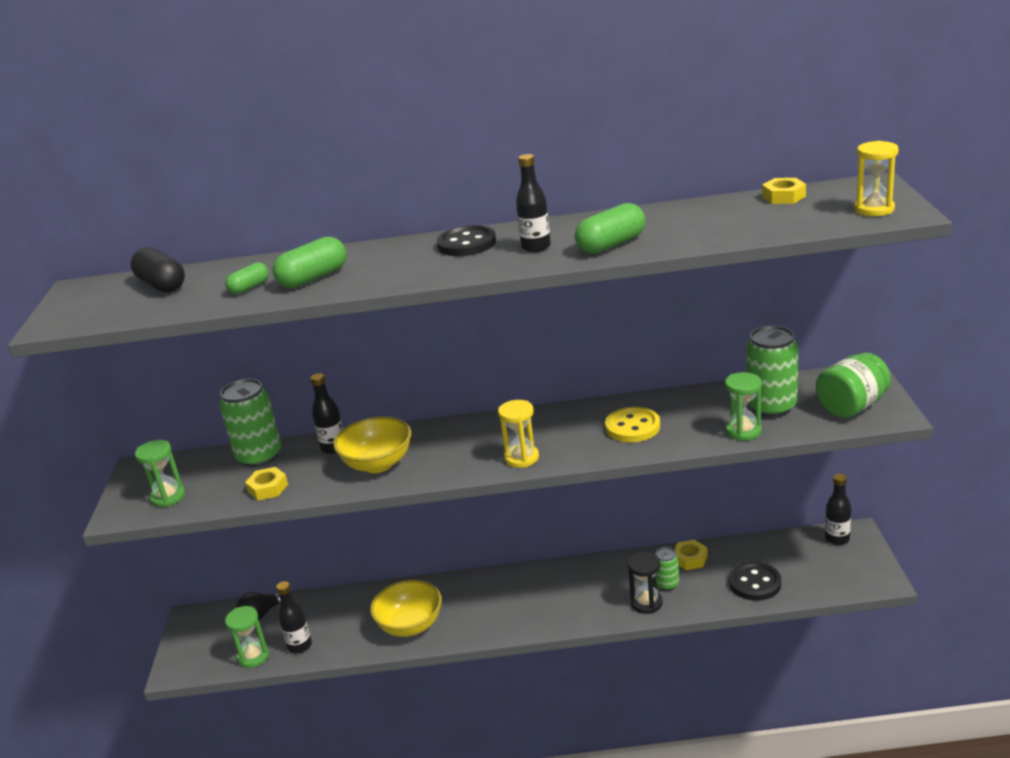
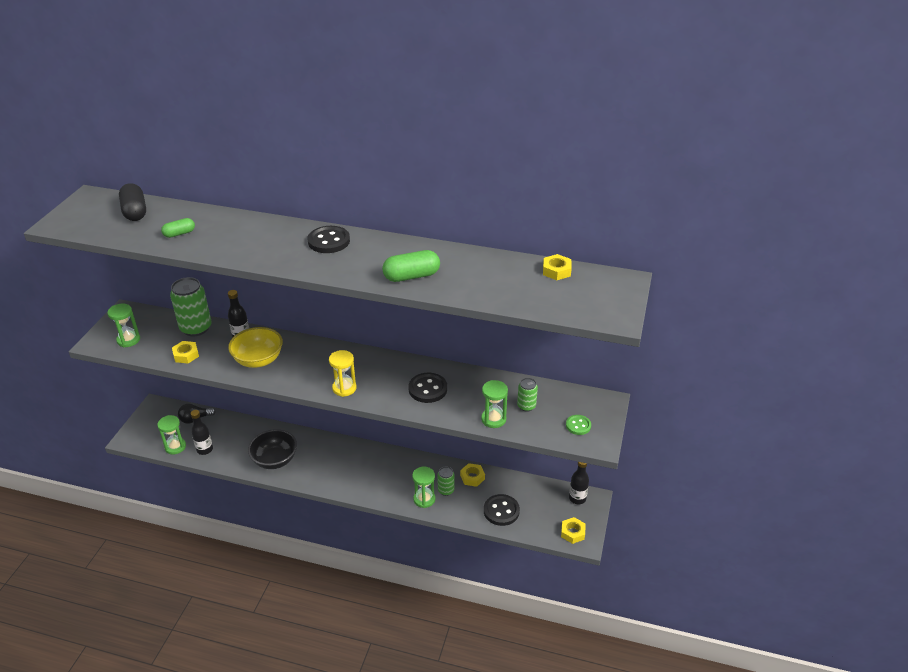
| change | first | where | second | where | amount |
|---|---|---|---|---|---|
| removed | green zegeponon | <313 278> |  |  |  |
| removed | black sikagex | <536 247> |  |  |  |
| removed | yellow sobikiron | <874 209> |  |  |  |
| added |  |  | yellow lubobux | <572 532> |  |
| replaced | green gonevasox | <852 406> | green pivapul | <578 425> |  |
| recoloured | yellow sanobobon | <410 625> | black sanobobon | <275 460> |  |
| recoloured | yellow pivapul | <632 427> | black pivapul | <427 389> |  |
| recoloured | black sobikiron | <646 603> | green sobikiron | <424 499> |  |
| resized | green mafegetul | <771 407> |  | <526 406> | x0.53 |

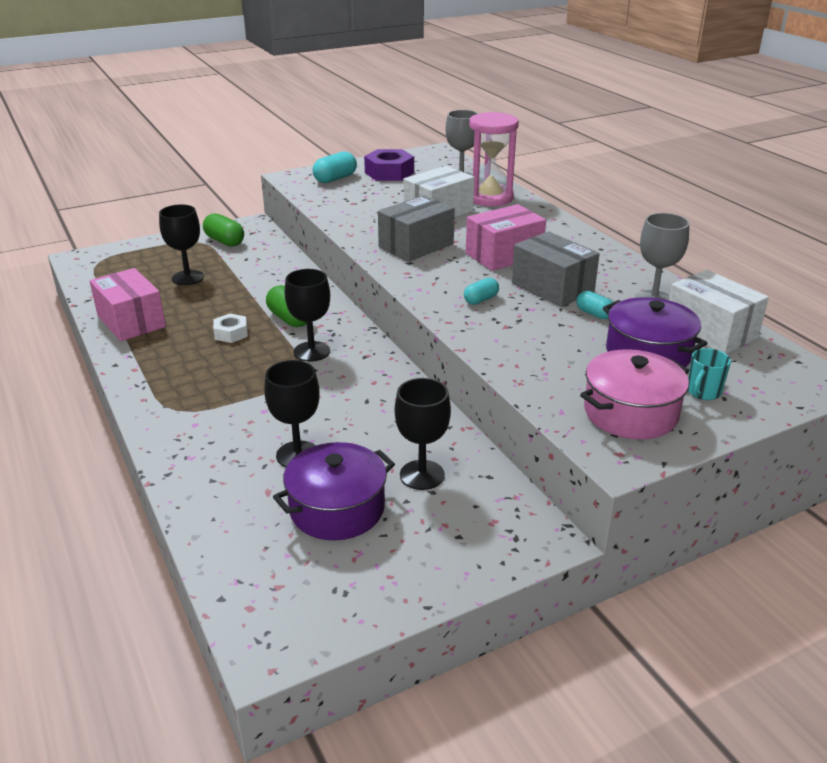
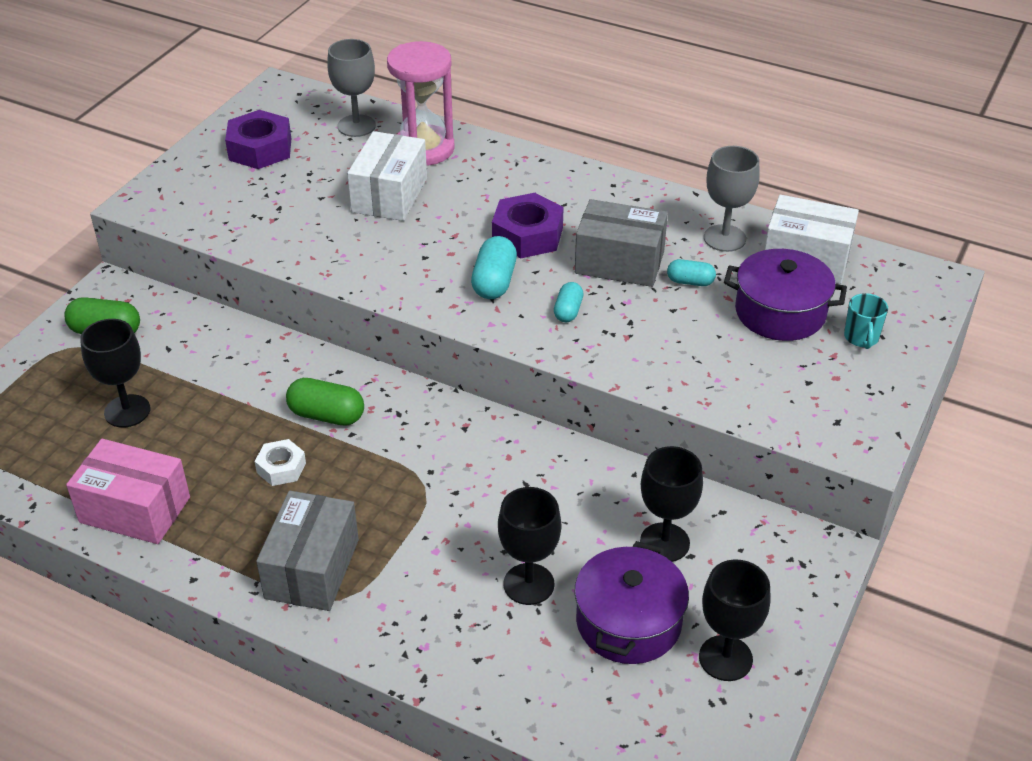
| change | first | where | second | where | amount |
|---|---|---|---|---|---|
| removed | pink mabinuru | <630 413> |  |  |  |
| moved | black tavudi | <311 351> |  | <725 658> |  |
| moved | turquoise zegeponon | <335 179> |  | <494 282> |  |
| moved | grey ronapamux | <416 246> |  | <312 569> |  |
| replaced | pink ronapamux | <504 255> | purple lubobux | <527 235> |  |

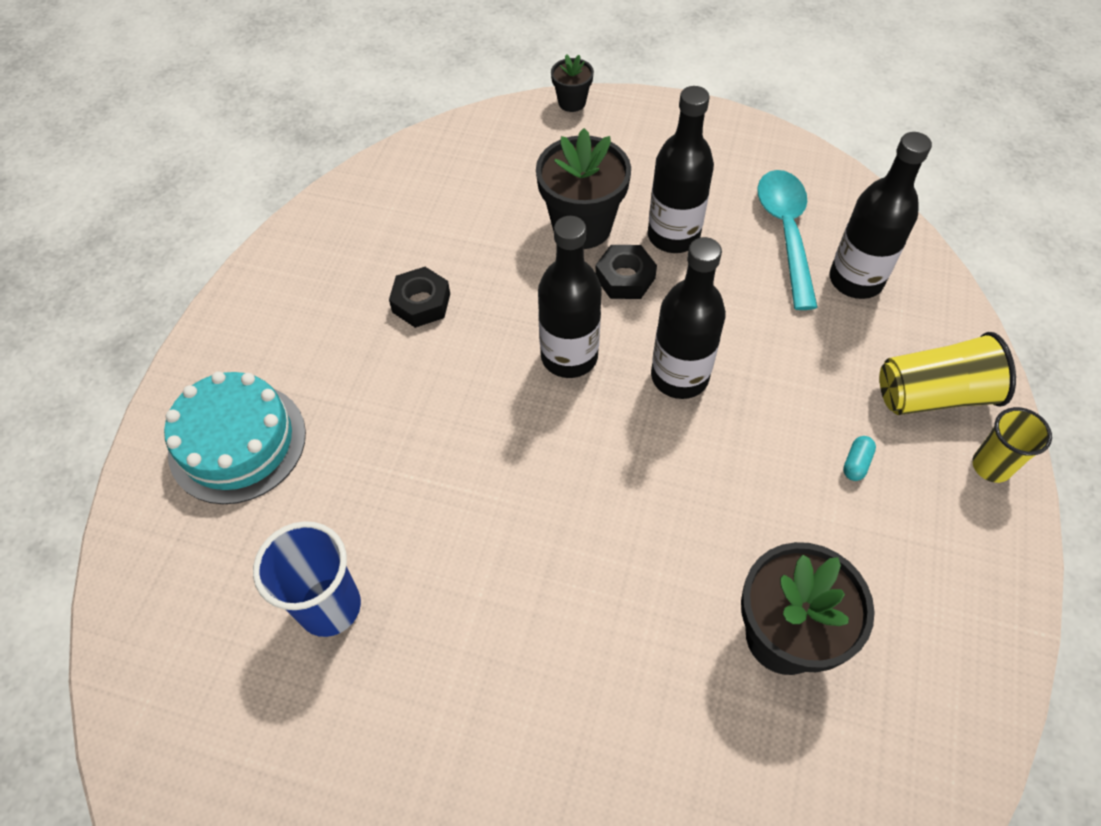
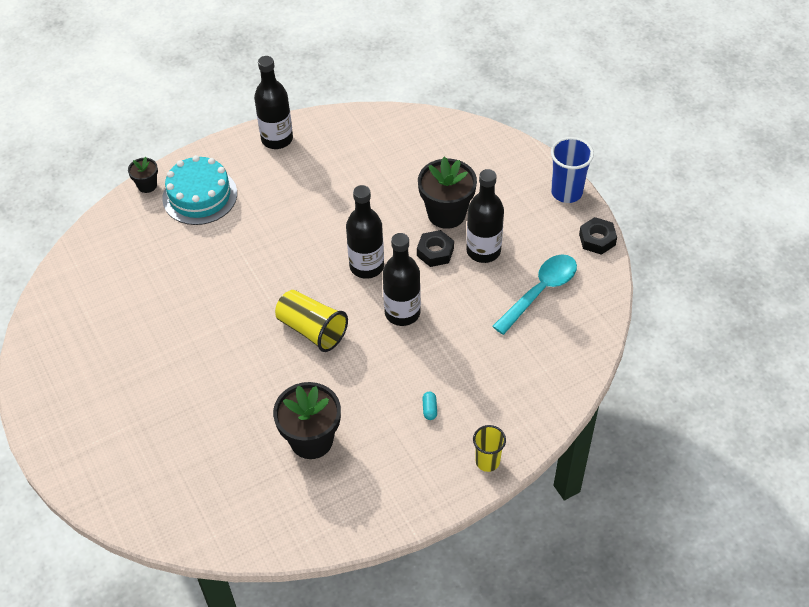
| change | first | where | second | where | amount |
|---|---|---|---|---|---|
| moved | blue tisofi | <330 606> |  | <566 192> |  |
| moved | black lubobux | <421 303> |  | <597 239> |  |
| moved | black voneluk | <572 102> |  | <147 185> |  |
| moved | black sikagex | <855 280> |  | <277 139> |  |
| moved | yellow tisofi | <934 395> |  | <312 330> |  |
| turned | turquoise zegeponon | <856 463> |  | <429 409> | 75 degrees counterclockwise |

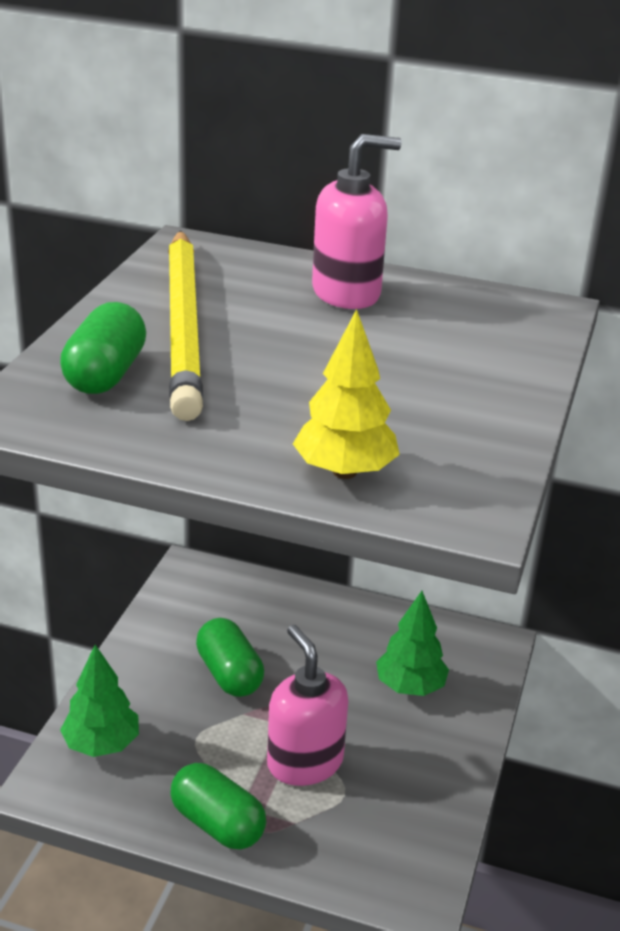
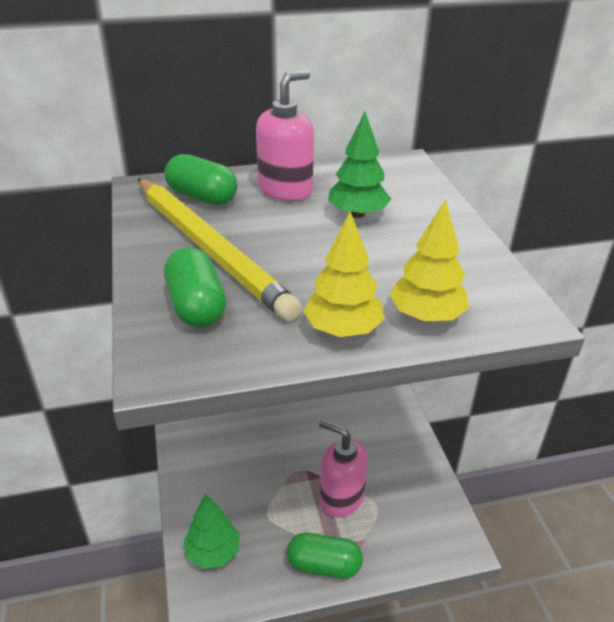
| change | first | where | second | where | amount |
|---|---|---|---|---|---|
| added |  |  | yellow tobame | <342 330> |  |
| moved | green zegeponon | <229 674> |  | <202 197> |  |
| moved | green tobame | <410 687> |  | <357 214> |  |

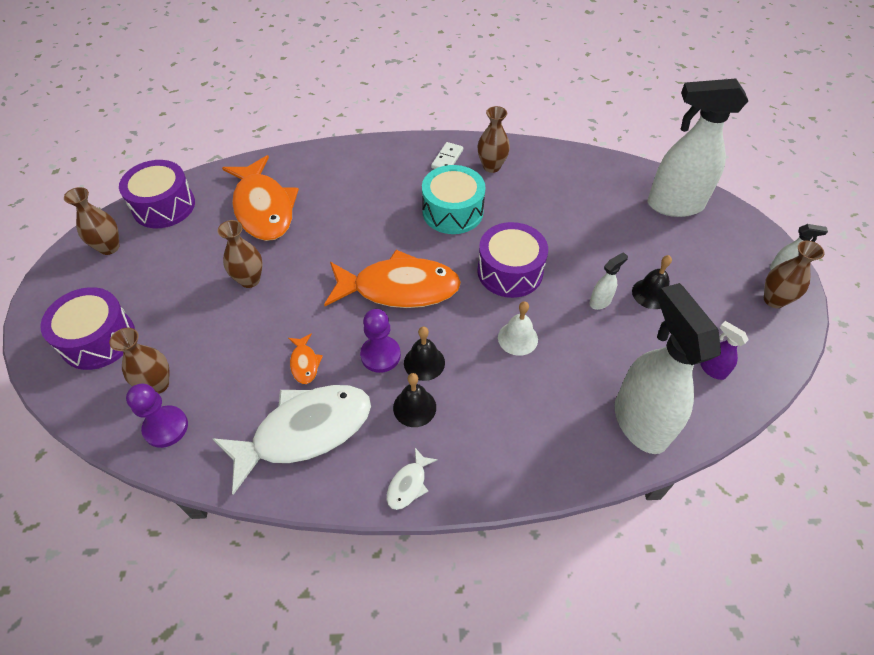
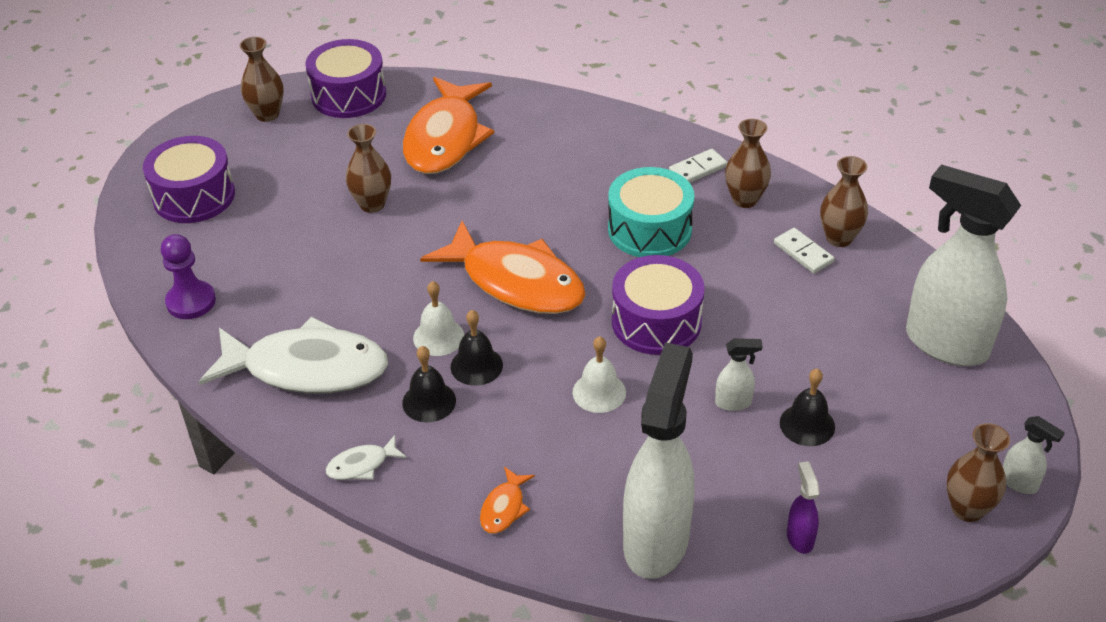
| change | first | where | second | where | amount |
|---|---|---|---|---|---|
| added |  |  | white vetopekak | <803 253> |  |
| moved | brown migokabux | <157 384> |  | <839 238> |  |
| moved | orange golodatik | <304 363> |  | <504 508> |  |
| replaced | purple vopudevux | <380 355> | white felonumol | <438 337> |  |

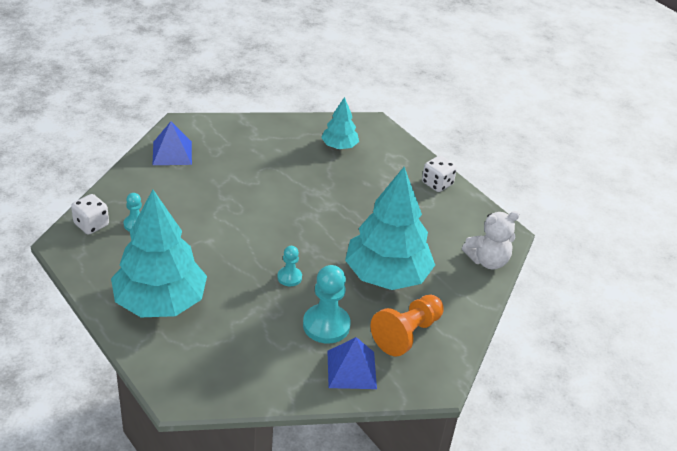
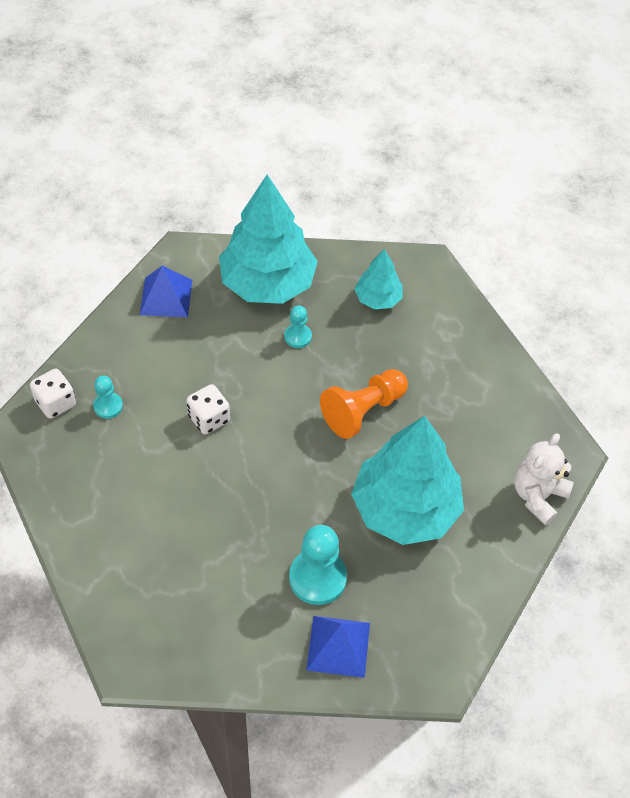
| change | first | where | second | where | amount |
|---|---|---|---|---|---|
| moved | turquoise tobame | <160 302> |  | <267 283> |  |
| moved | turquoise vopudevux | <289 277> |  | <298 336> |  |
| moved | orange vopudevux | <407 334> |  | <363 411> |  |
| moved | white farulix | <437 184> |  | <209 418> |  |
| turned | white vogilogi | <487 261> |  | <538 496> | 135 degrees clockwise |

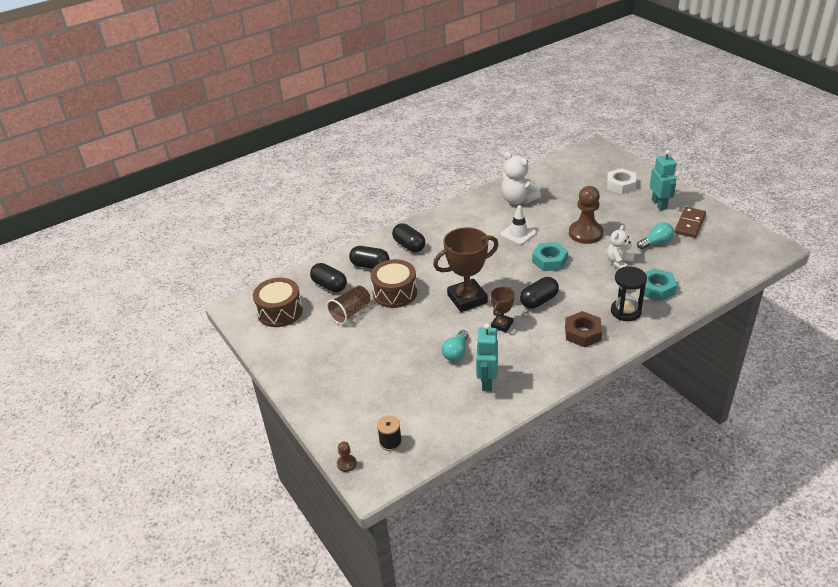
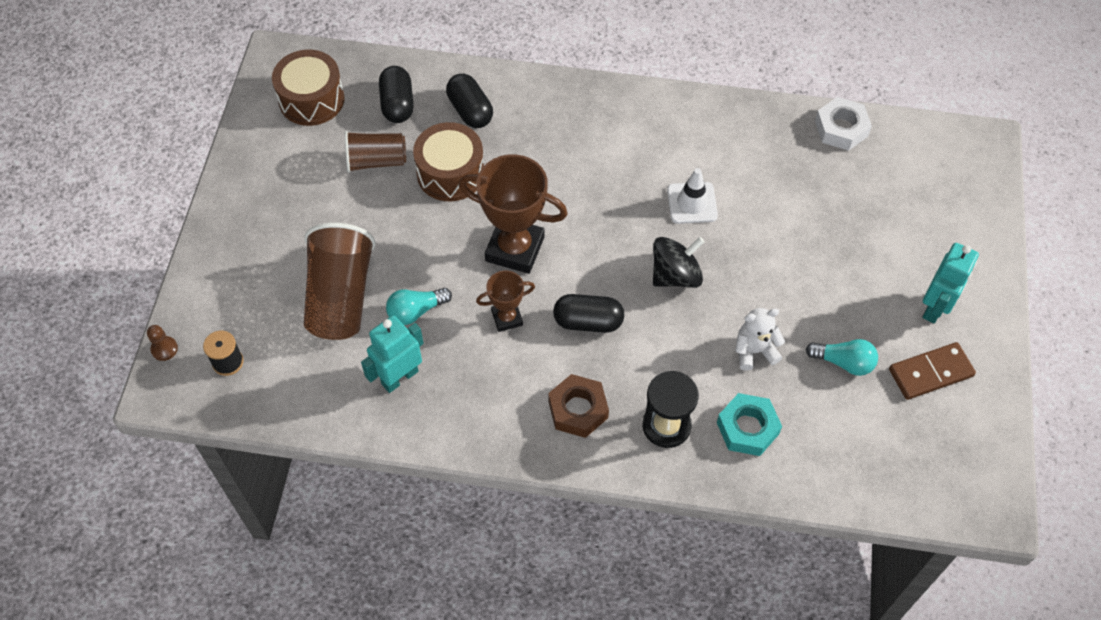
| change | first | where | second | where | amount |
|---|---|---|---|---|---|
| removed | black zegeponon | <409 245> |  |  |  |
| removed | white vogilogi | <518 200> |  |  |  |
| removed | brown vopudevux | <585 233> |  |  |  |
| added |  |  | brown tisofi | <341 297> |  |
| moved | white lubobux | <620 185> |  | <841 128> |  |
| replaced | turquoise lubobux | <549 260> | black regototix | <675 275> |  |

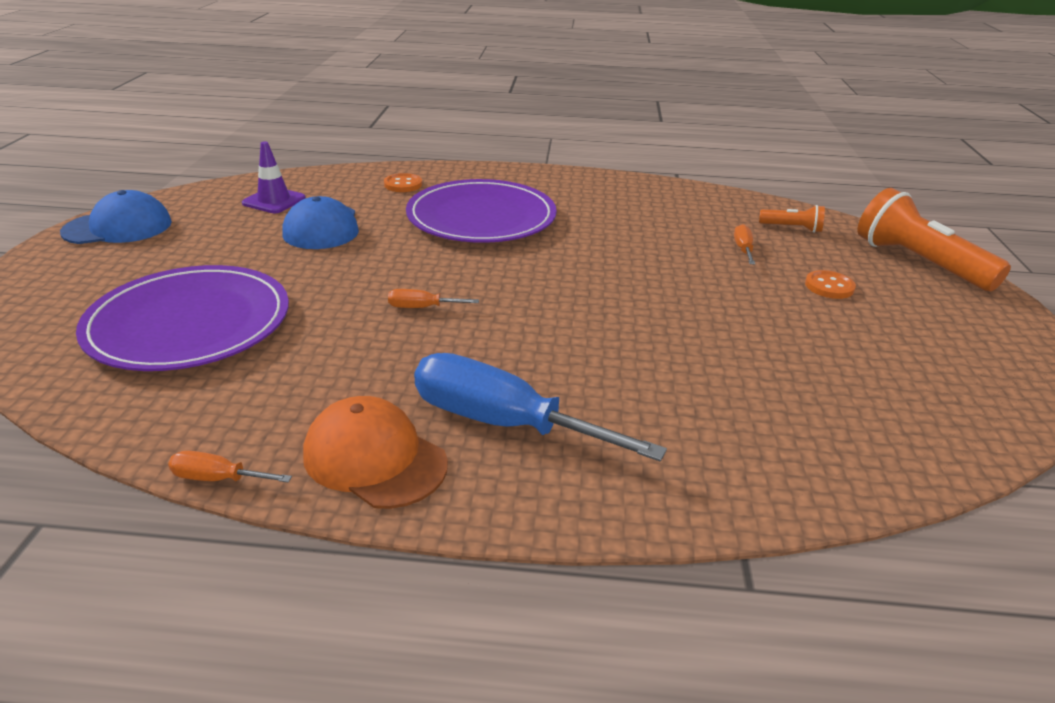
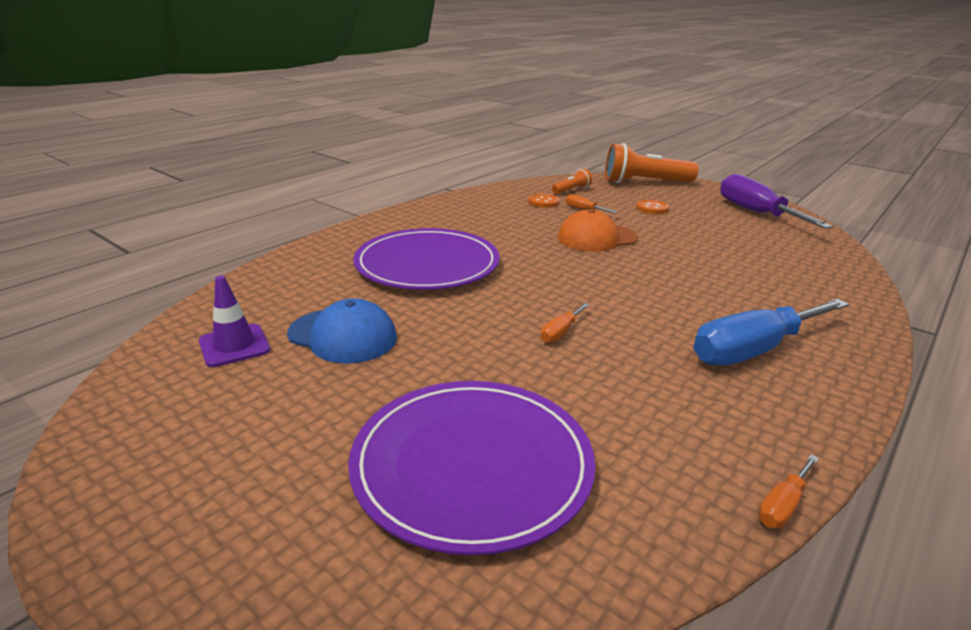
| change | first | where | second | where | amount |
|---|---|---|---|---|---|
| removed | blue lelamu | <118 227> |  |  |  |
| added |  |  | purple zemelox | <756 213> |  |
| moved | orange lelamu | <374 458> |  | <596 238> |  |
| moved | orange pivapul | <403 184> |  | <543 202> |  |

